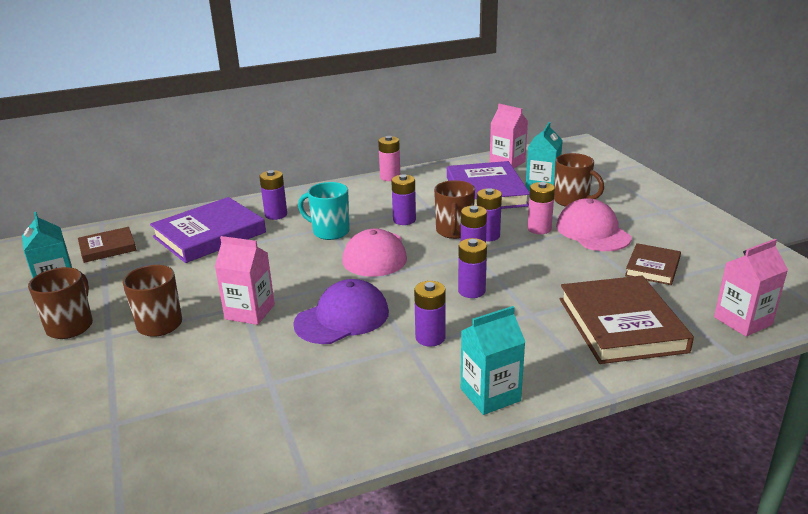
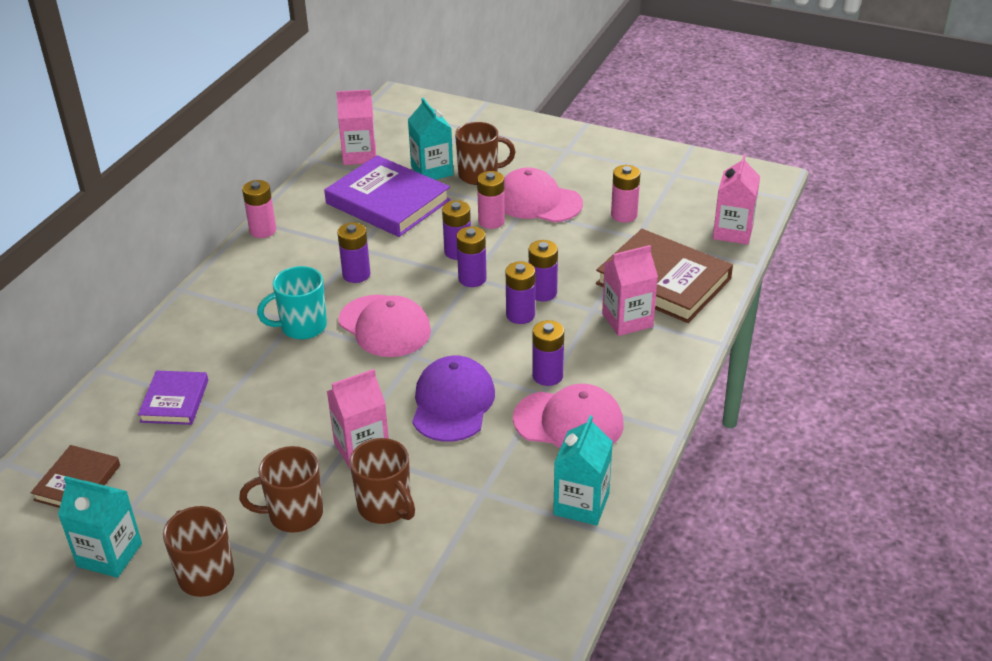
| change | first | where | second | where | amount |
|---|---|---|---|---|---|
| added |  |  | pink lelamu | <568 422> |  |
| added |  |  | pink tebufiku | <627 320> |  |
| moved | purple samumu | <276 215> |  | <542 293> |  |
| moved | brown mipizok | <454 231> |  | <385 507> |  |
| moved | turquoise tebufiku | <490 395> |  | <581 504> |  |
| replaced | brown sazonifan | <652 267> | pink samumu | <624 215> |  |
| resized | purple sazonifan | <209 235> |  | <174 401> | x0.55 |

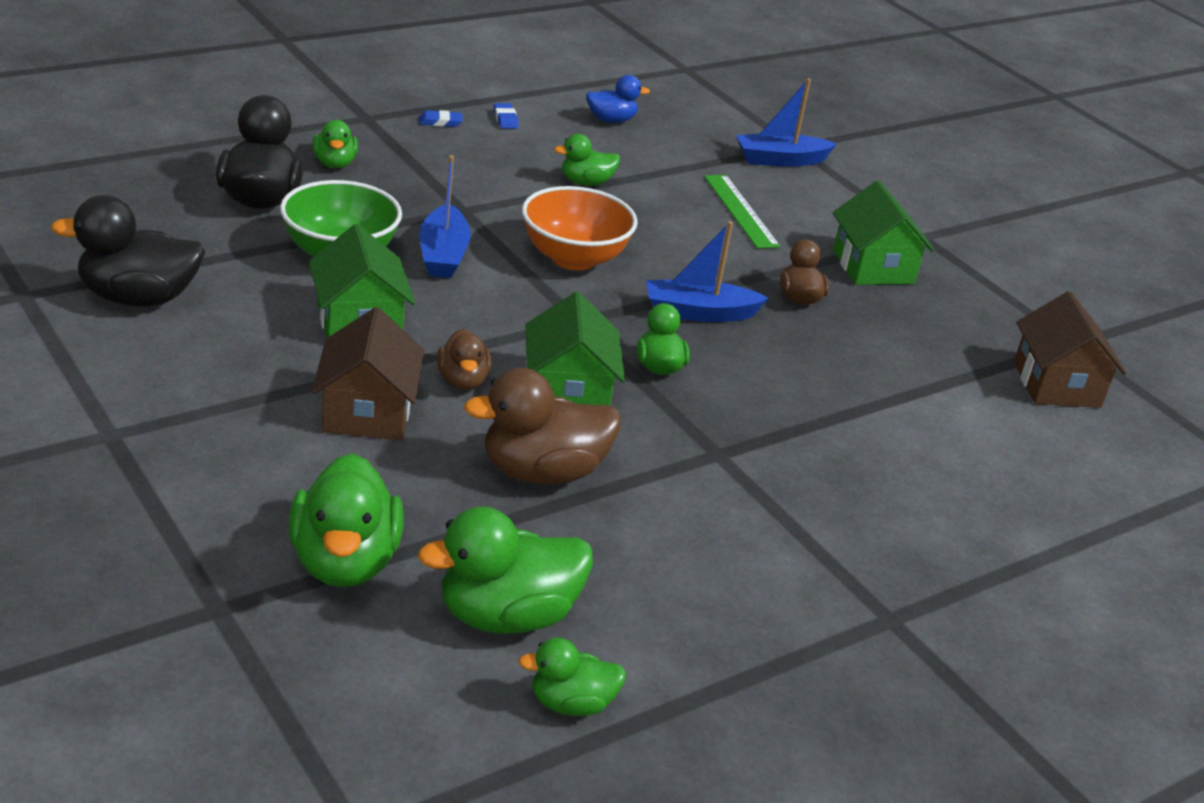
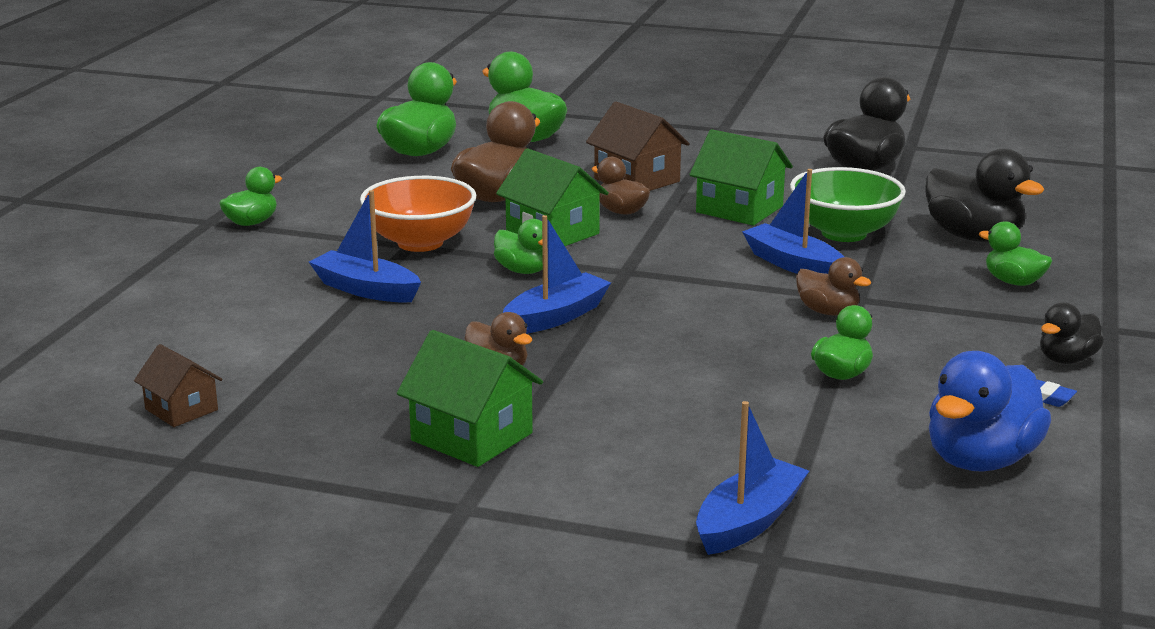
| change | first | where | second | where | amount |
|---|---|---|---|---|---|
| removed | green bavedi | <740 211> |  |  |  |
| added |  |  | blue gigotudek | <366 290> |  |
| added |  |  | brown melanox | <828 312> |  |
| moved | green melanox | <571 704> |  | <251 223> |  |
| moved | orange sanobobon | <573 258> |  | <420 243> |  |
| replaced | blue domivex | <440 122> | black melanox | <1066 359> |  |
| resized | blue melanox | <611 120> |  | <980 460> | x1.75 |
| resized | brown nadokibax | <1056 384> |  | <181 409> | x0.62 |

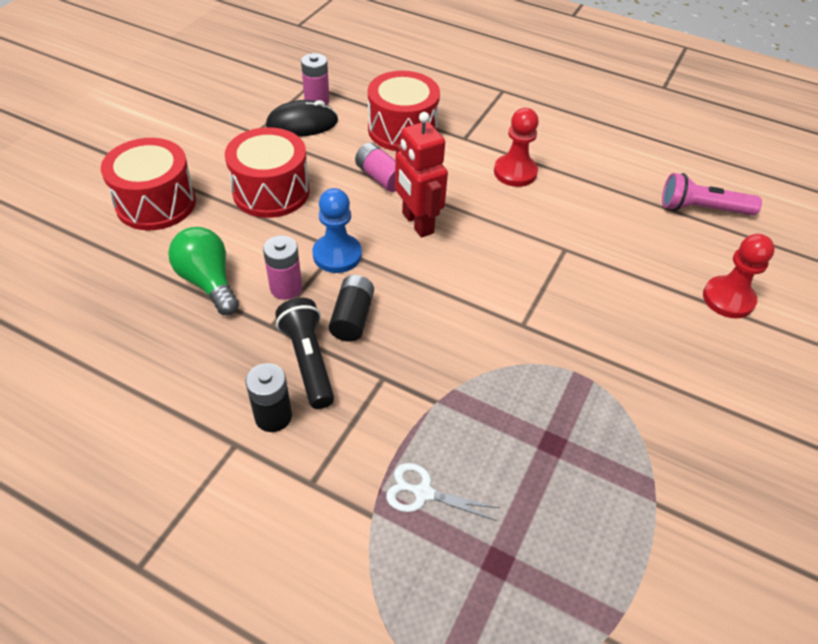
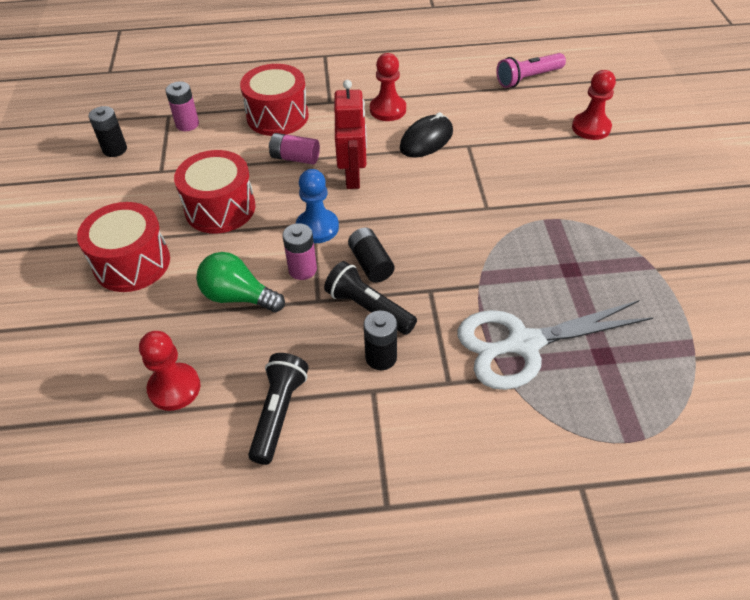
| change | first | where | second | where | amount |
|---|---|---|---|---|---|
| added |  |  | black samumu | <115 149> |  |
| added |  |  | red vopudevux | <174 388> |  |
| added |  |  | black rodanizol | <278 413> |  |
| moved | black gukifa | <302 124> |  | <426 140> |  |
| turned | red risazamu | <417 223> |  | <353 177> | 120 degrees counterclockwise |
| resized | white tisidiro | <423 493> |  | <523 344> | x2.23 |

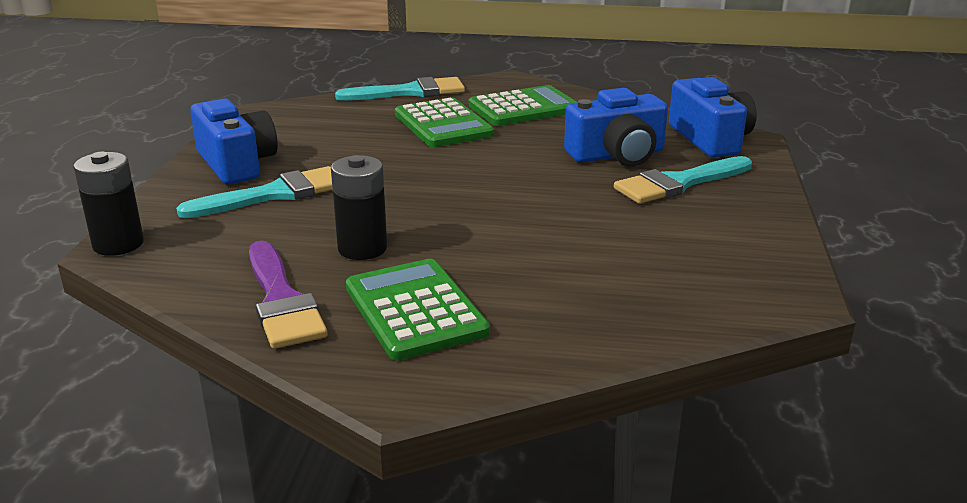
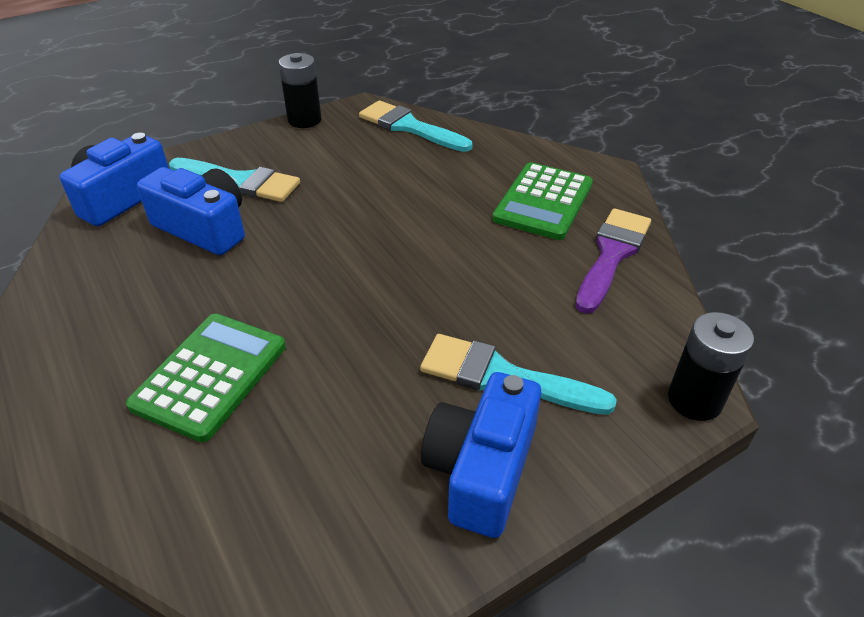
| change | first | where | second | where | amount |
|---|---|---|---|---|---|
| removed | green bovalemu | <523 108> |  |  |  |
| moved | black samumu | <362 248> |  | <304 120> |  |
| moved | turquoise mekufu | <410 92> |  | <409 127> |  |

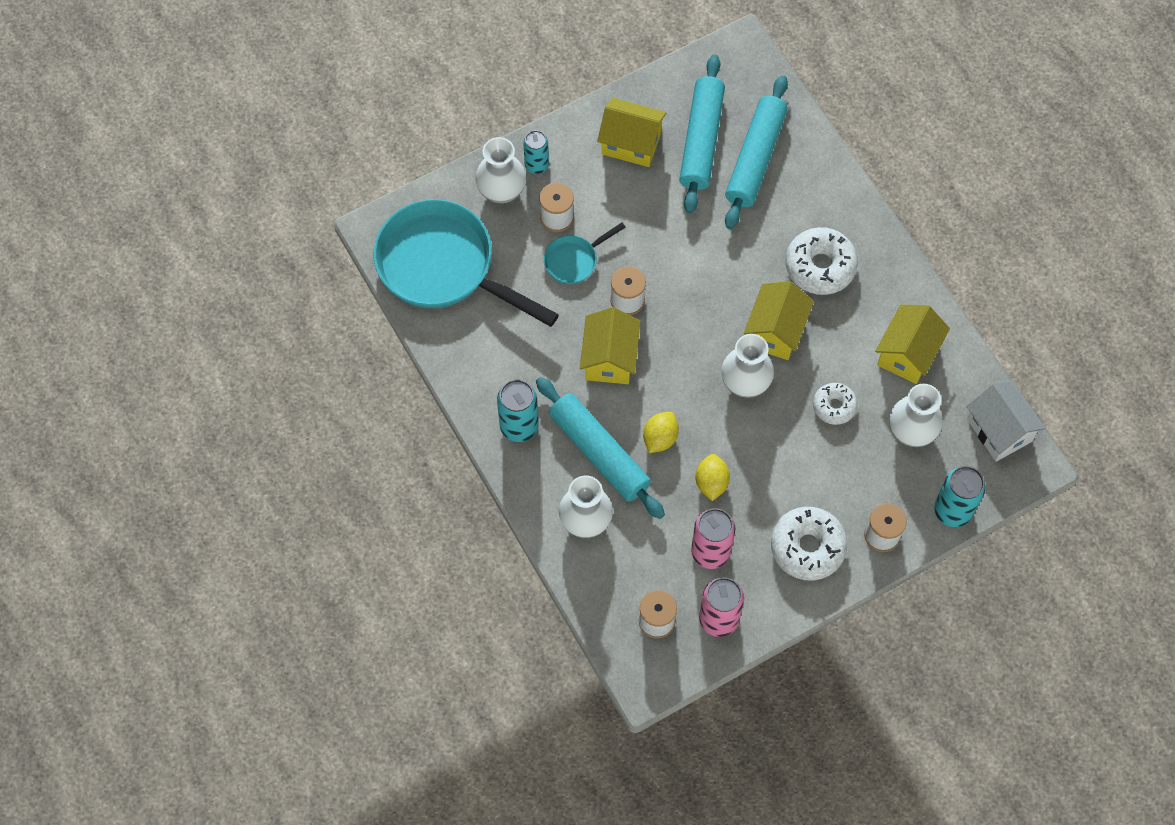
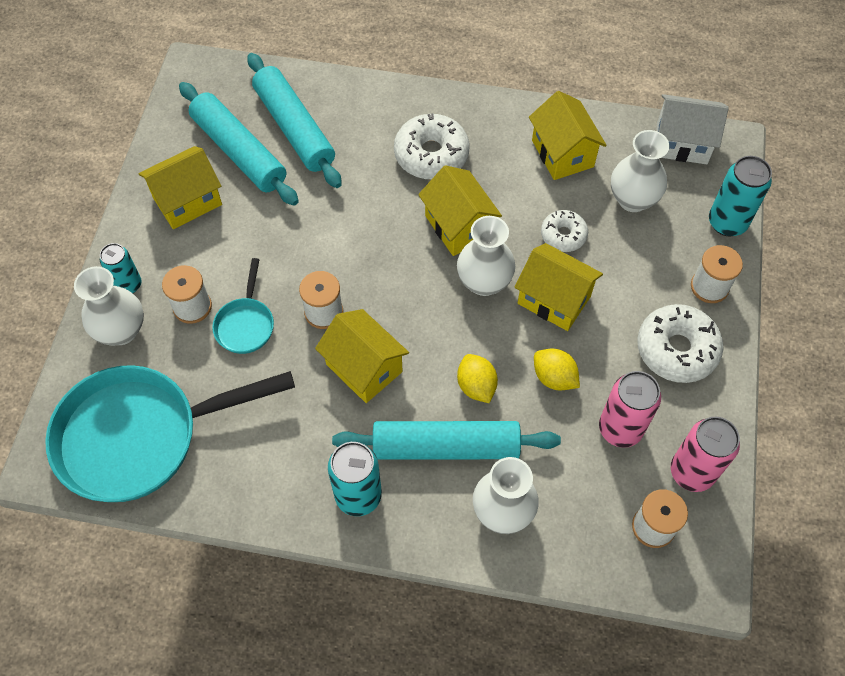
| change | first | where | second | where | amount |
|---|---|---|---|---|---|
| added |  |  | yellow nadokibax | <554 300> |  |

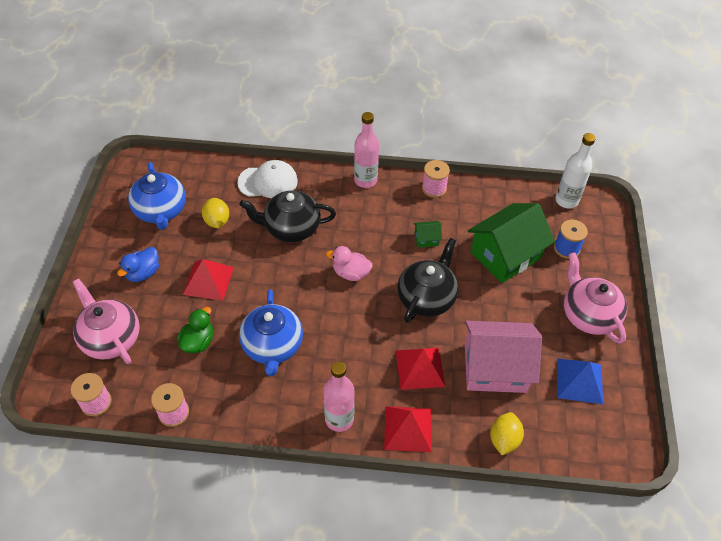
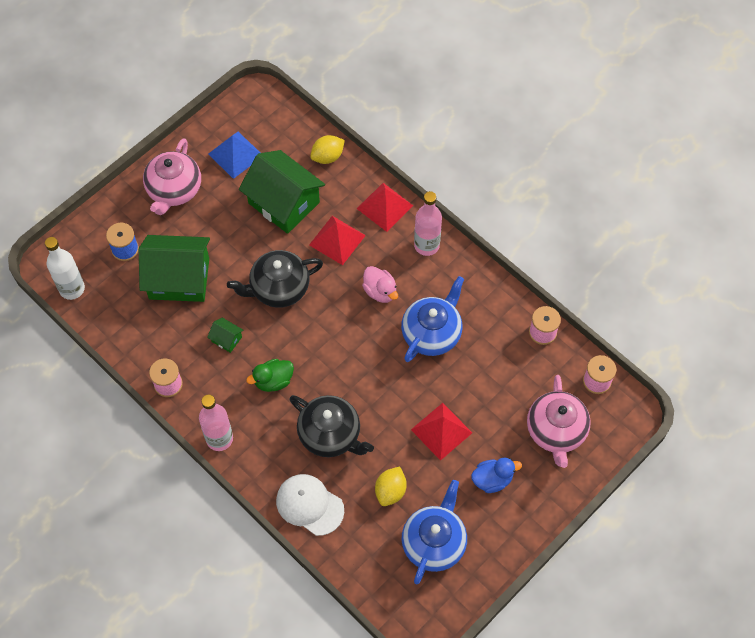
| change | first | where | second | where | amount |
|---|---|---|---|---|---|
| moved | green melanox | <198 342> |  | <273 381> |  |
| moved | pink melanox | <351 273> |  | <380 291> |  |
| recoloured | pink nadokibax | <495 368> | green nadokibax | <284 203> |  |

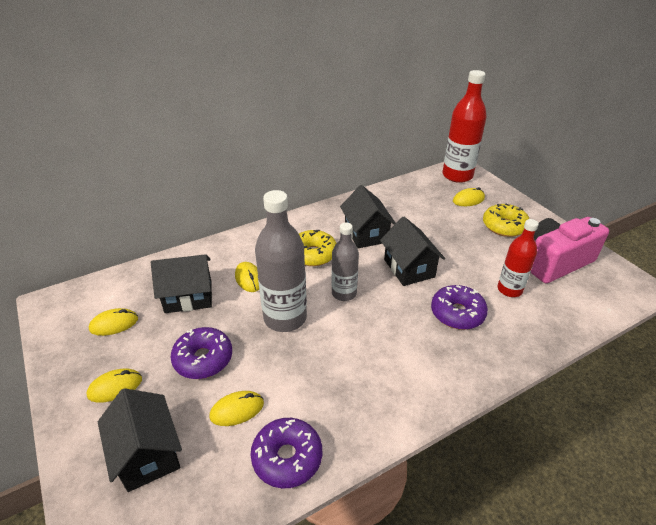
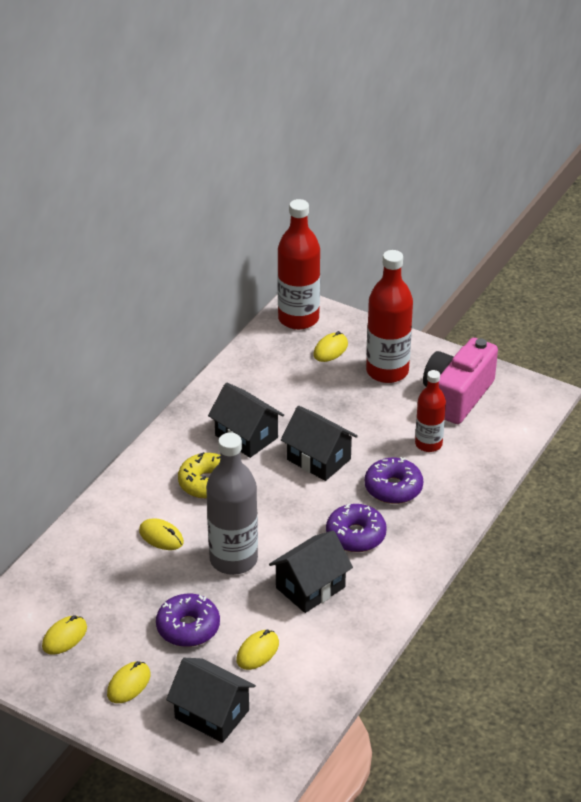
| change | first | where | second | where | amount |
|---|---|---|---|---|---|
| removed | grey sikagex | <344 293> |  |  |  |
| moved | black nadokibax | <188 297> |  | <310 587> |  |
| moved | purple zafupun | <287 457> |  | <355 535> |  |
| replaced | yellow zafupun | <504 226> | red sikagex | <387 371> |  |

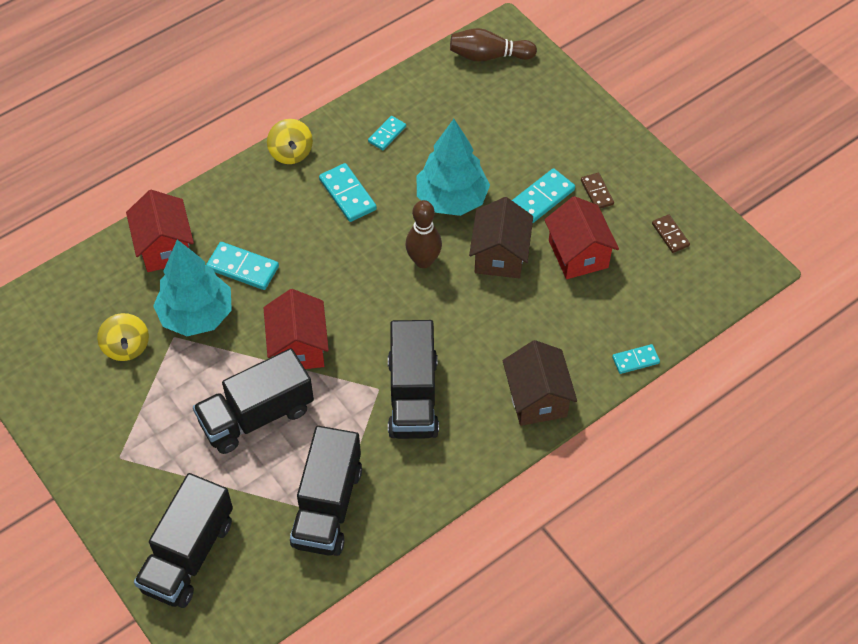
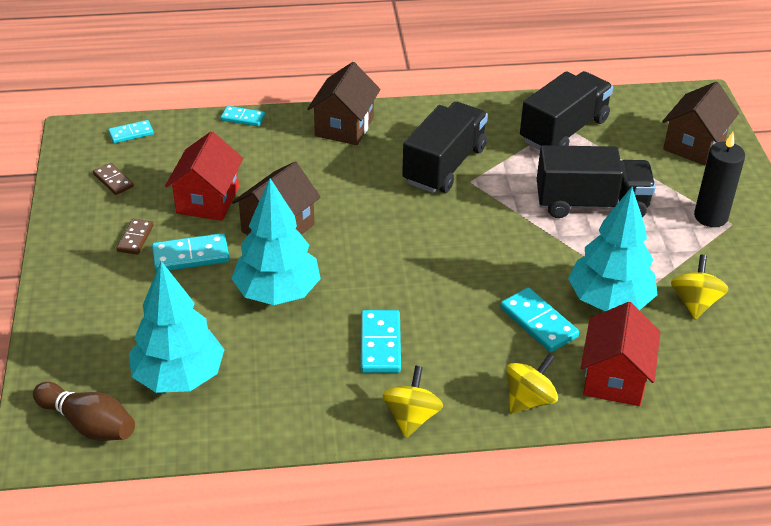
| change | first | where | second | where | amount |
|---|---|---|---|---|---|
| removed | red nadokibax | <298 347> |  |  |  |
| removed | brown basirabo | <423 261> |  |  |  |
| added |  |  | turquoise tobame | <179 376> |  |
| added |  |  | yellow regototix | <529 400> |  |
| added |  |  | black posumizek | <710 217> |  |
| moved | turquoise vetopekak | <387 134> |  | <131 133> |  |
| replaced | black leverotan | <188 555> | brown nadokibax | <694 145> |  |
| turned | brown vetopekak | <670 235> |  | <113 180> | 45 degrees counterclockwise |

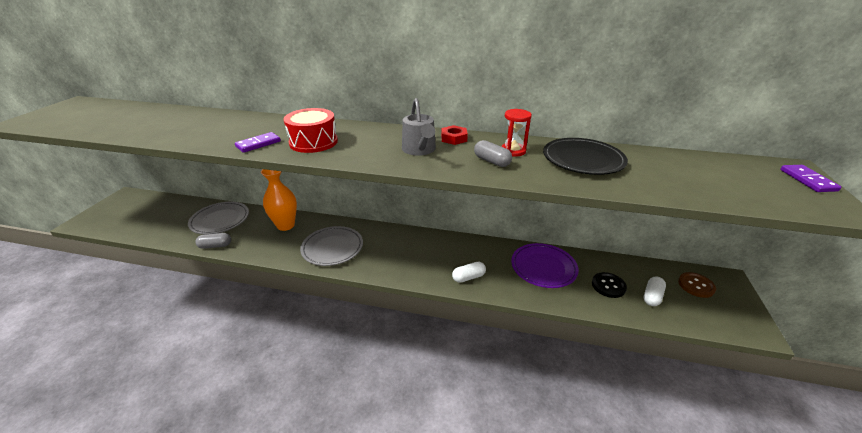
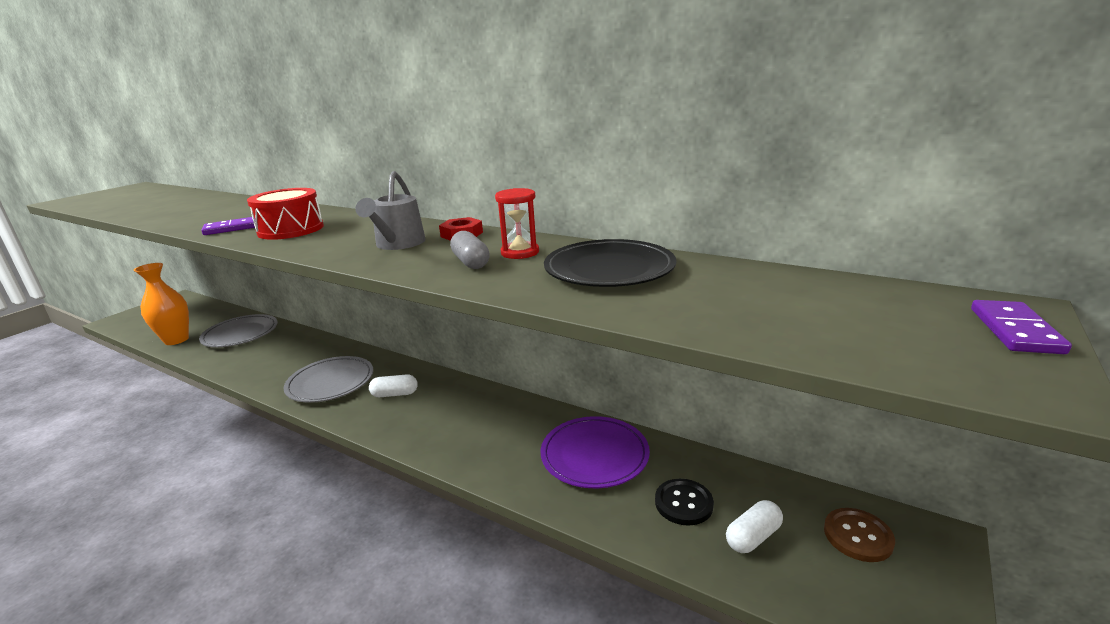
| change | first | where | second | where | amount |
|---|---|---|---|---|---|
| removed | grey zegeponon | <215 246> |  |  |  |
| moved | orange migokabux | <285 225> |  | <176 340> |  |
| moved | white zegeponon | <468 277> |  | <395 394> |  |

